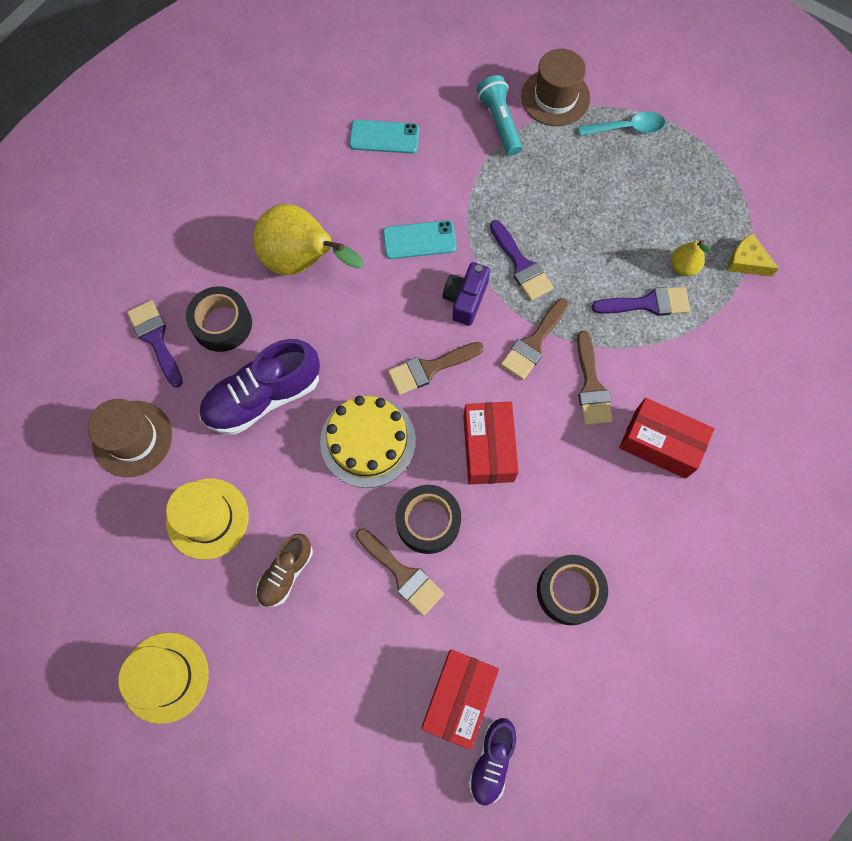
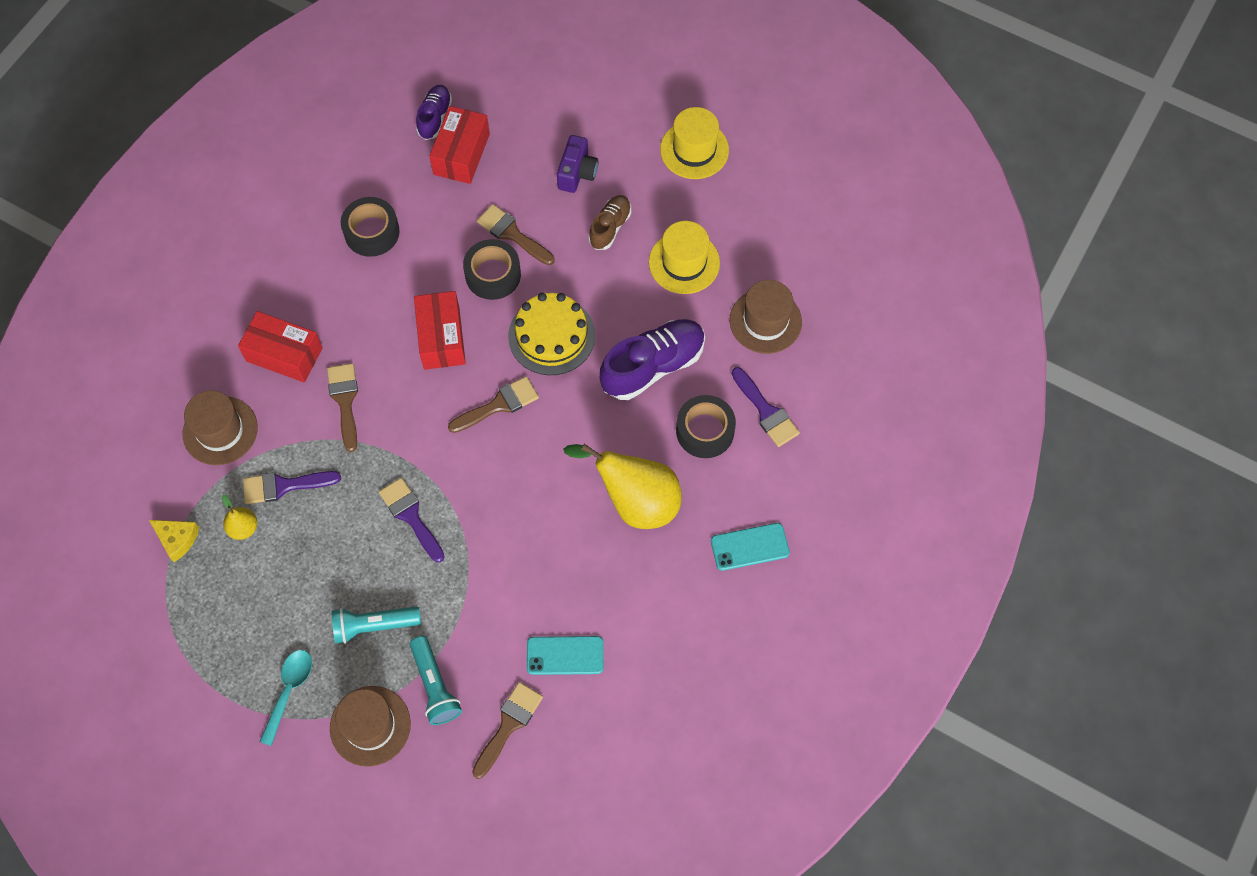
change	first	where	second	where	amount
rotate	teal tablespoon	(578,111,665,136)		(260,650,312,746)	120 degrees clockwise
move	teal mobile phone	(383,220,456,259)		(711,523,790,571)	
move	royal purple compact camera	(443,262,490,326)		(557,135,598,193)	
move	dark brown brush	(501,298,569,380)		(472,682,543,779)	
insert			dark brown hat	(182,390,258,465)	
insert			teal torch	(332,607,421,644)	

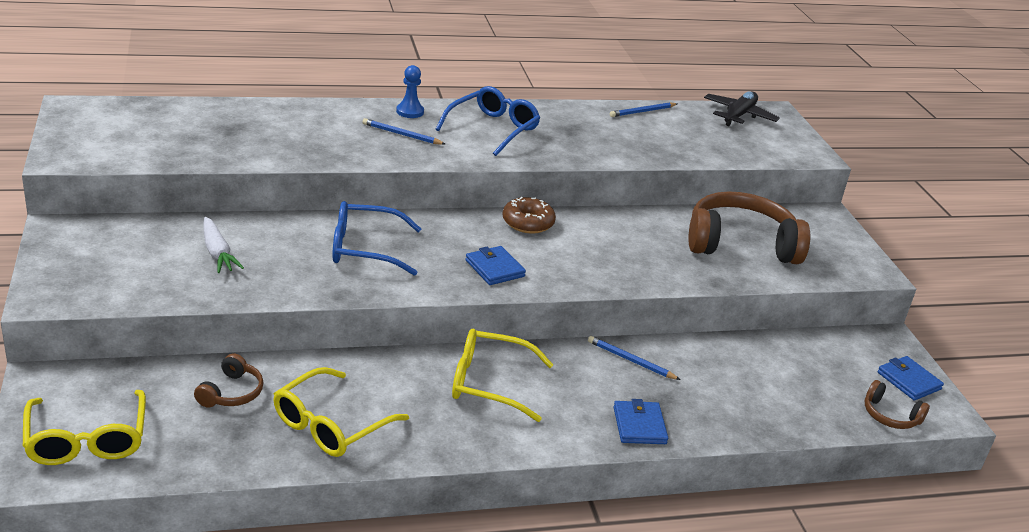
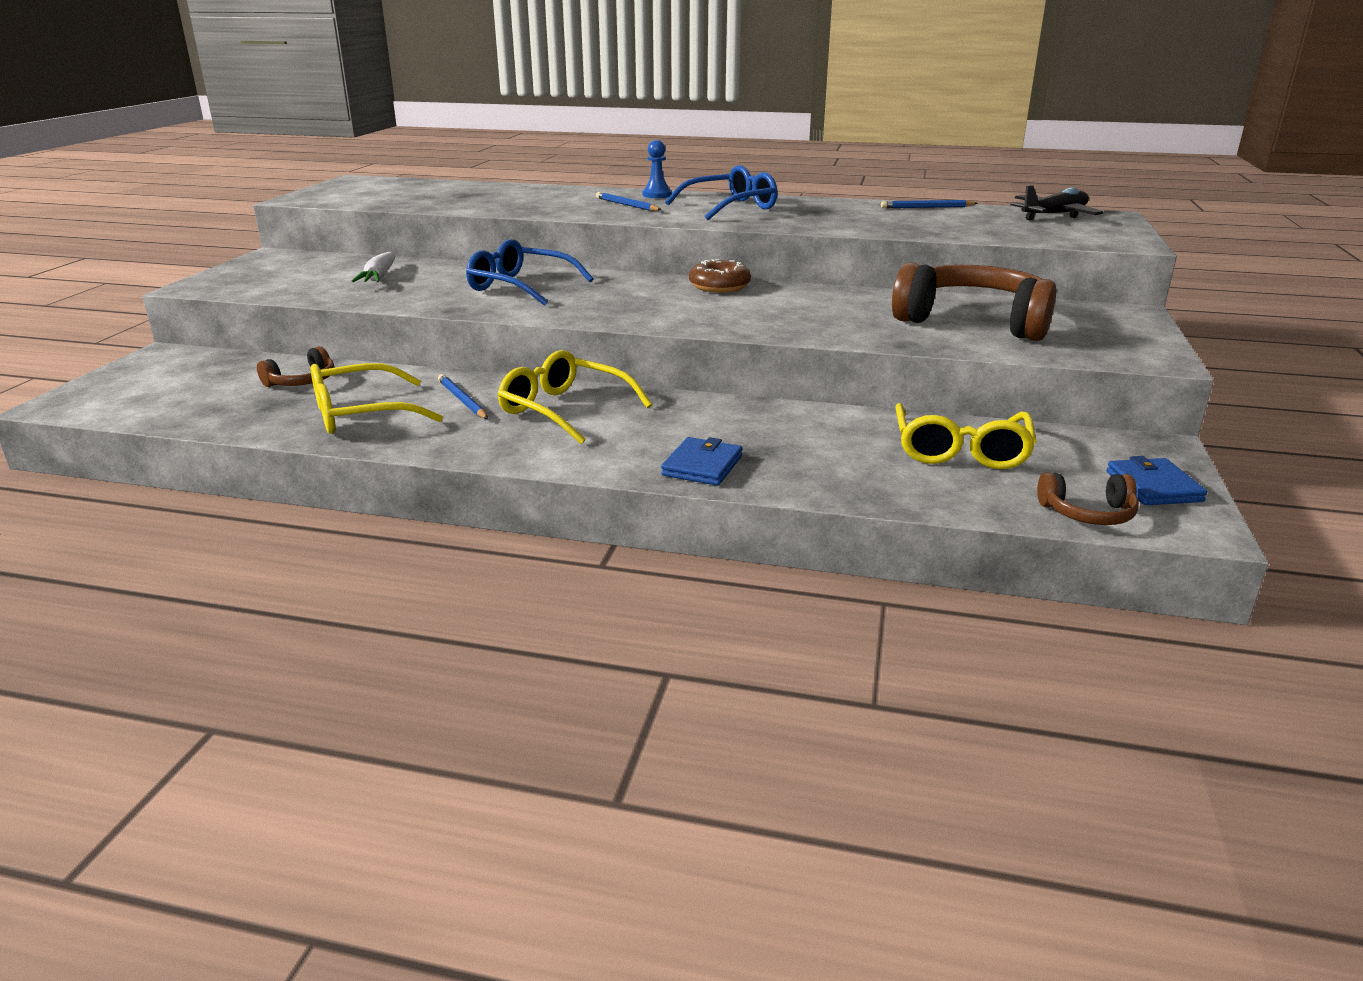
change	first	where	second	where	amount
delete	cobalt card wallet	(466,246,526,285)			
move	cobalt wooden pencil	(588,336,680,380)		(438,374,488,419)	
rotate	dark brown headset	(865,380,930,429)		(1037,473,1139,525)	60 degrees counterclockwise
move	golden eyeglasses	(23,390,146,465)		(895,403,1037,469)	

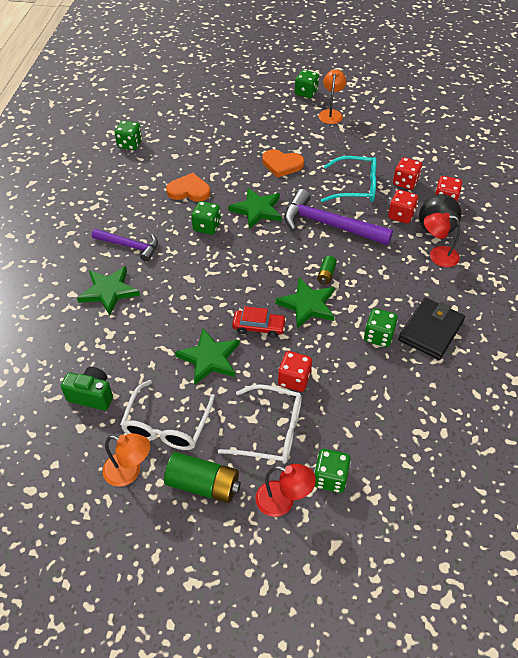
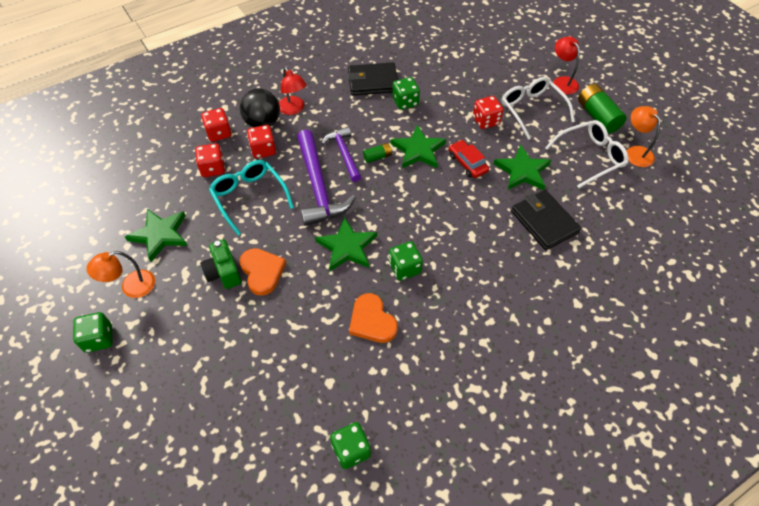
change	first	where	second	where	amount
move	royal purple hammer	(92,229,158,262)		(321,127,361,182)	
move	emerald five-pointed star	(77,266,140,316)		(125,209,188,262)	
move	emerald compact camera	(61,367,113,411)		(200,239,241,289)	
delete	emerald game die	(314,449,351,493)			
insert			jet-black card wallet	(511,190,581,250)	

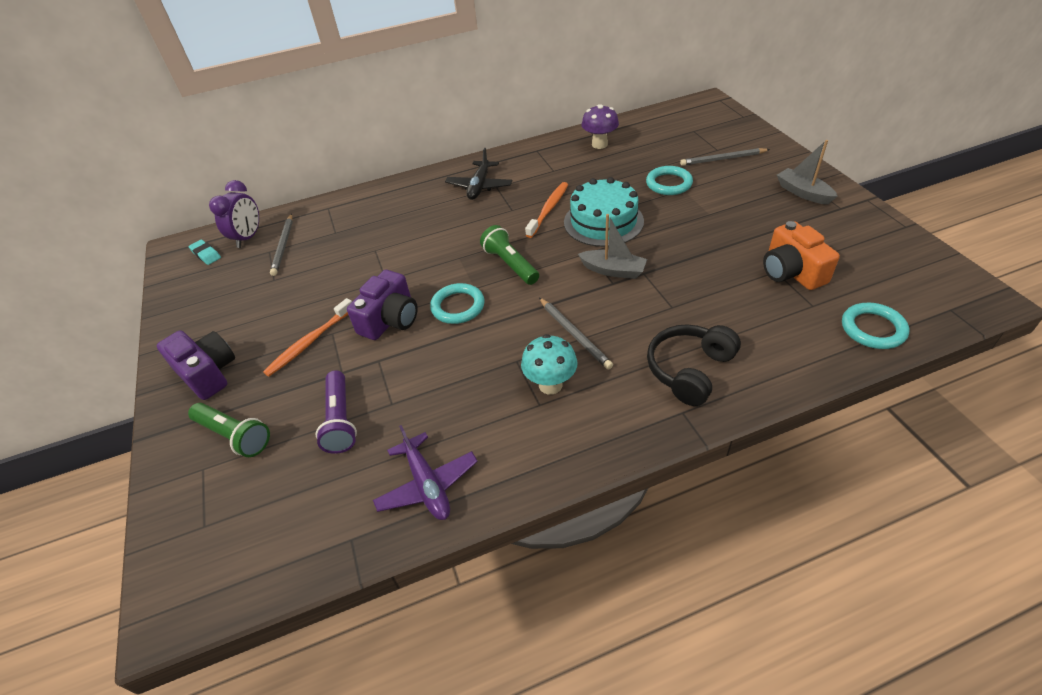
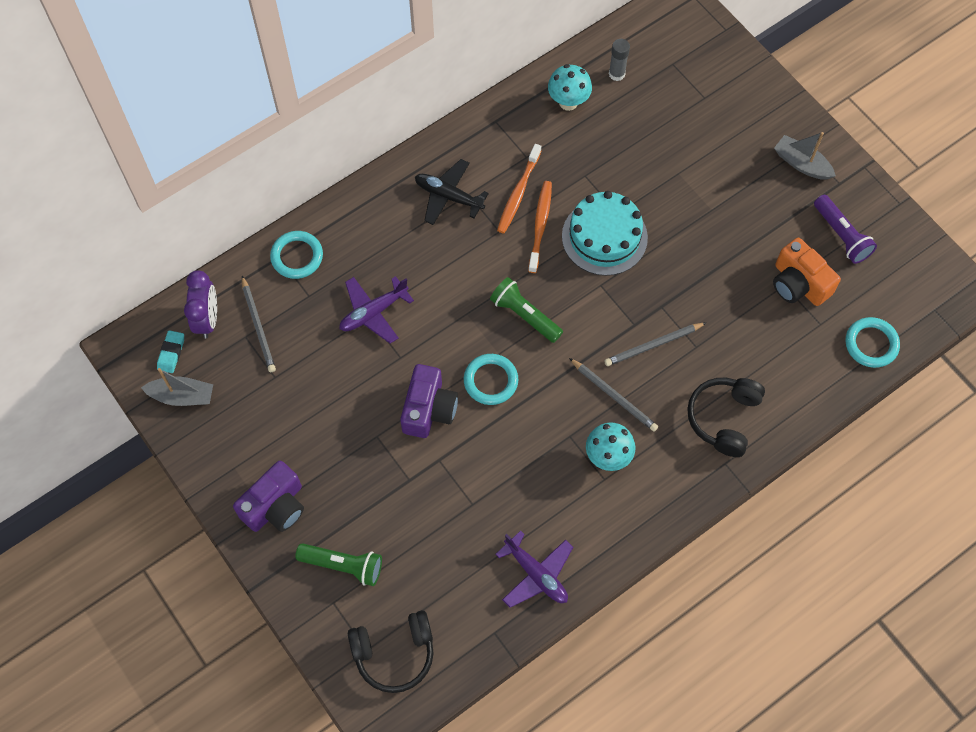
change	first	where	second	where	amount
recolor	royal purple fungus	(582,104,619,149)	teal fungus	(548,64,592,111)	
rotate	jet-black toy plane	(445,148,512,200)		(415,159,489,225)	120 degrees clockwise
move	ash-grey wooden pencil	(680,148,770,166)		(604,322,707,366)	
move	teal hoop	(646,166,693,195)		(270,231,323,279)	
move	ash-grey boat	(578,214,647,279)		(141,368,213,406)	
rotate	teal pencil eraser	(189,239,221,265)		(157,330,184,373)	75 degrees clockwise
move	orange-coloured toothbrush	(263,298,352,377)		(497,144,541,233)	
rotate	royal purple compact camera	(156,330,235,400)		(233,461,304,532)	105 degrees clockwise
move	royal purple torch	(316,370,357,454)		(814,195,877,264)	
insert			ash-grey stick of glue	(609,39,630,81)	
insert			royal purple toy plane	(339,276,414,344)	
insert			jet-black headset	(348,610,434,693)	

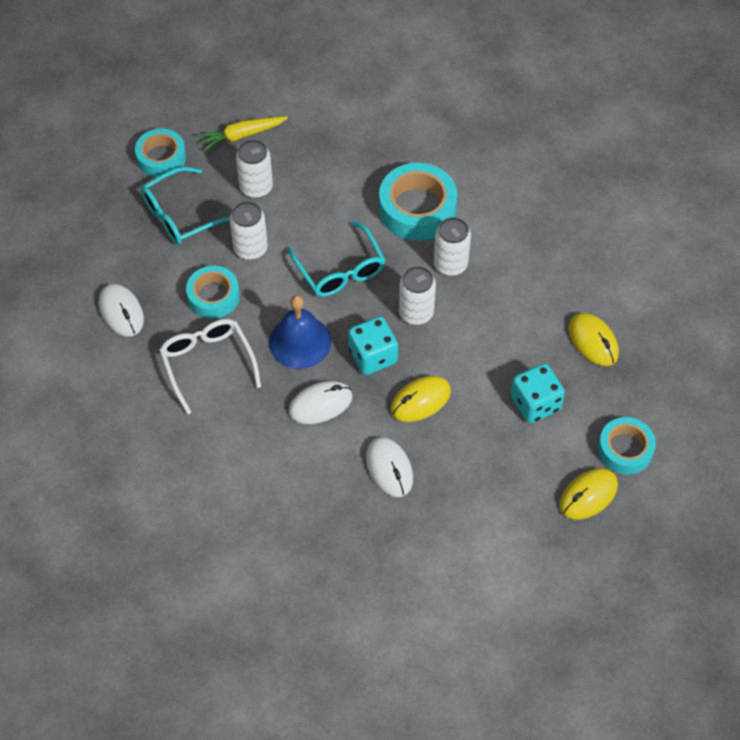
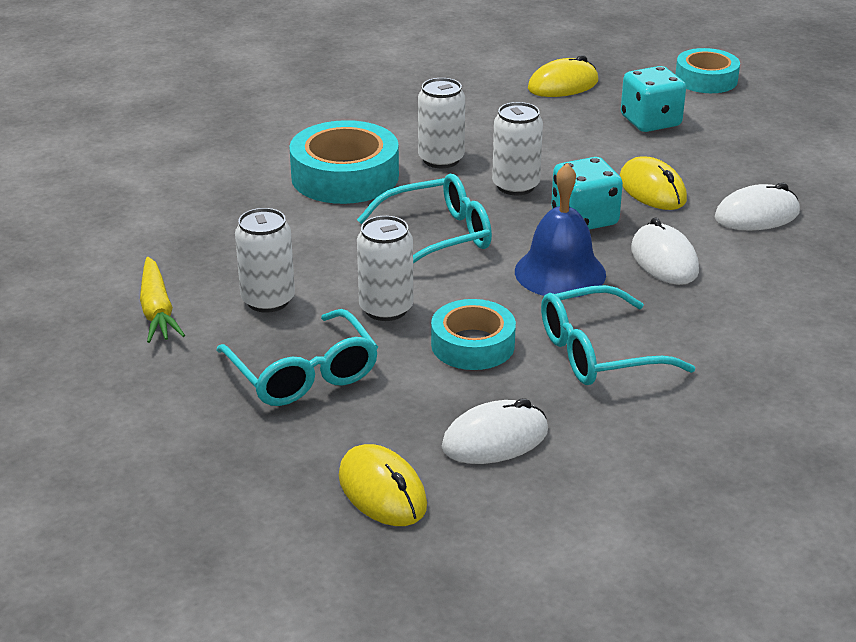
change	first	where	second	where	amount
delete	teal roll of tape	(135,128,186,177)			
recolor	snow-white eyeglasses	(159,319,261,414)	teal eyeglasses	(541,285,695,385)	
move	golden mouse	(559,468,618,520)		(339,444,427,526)	

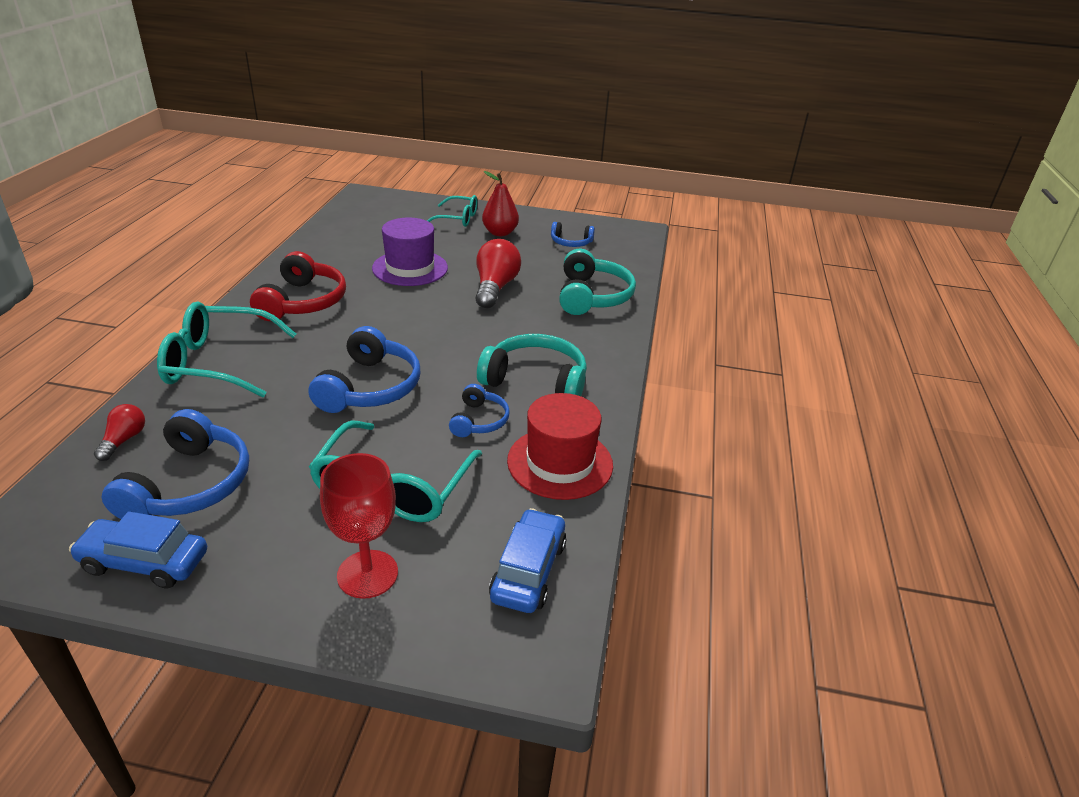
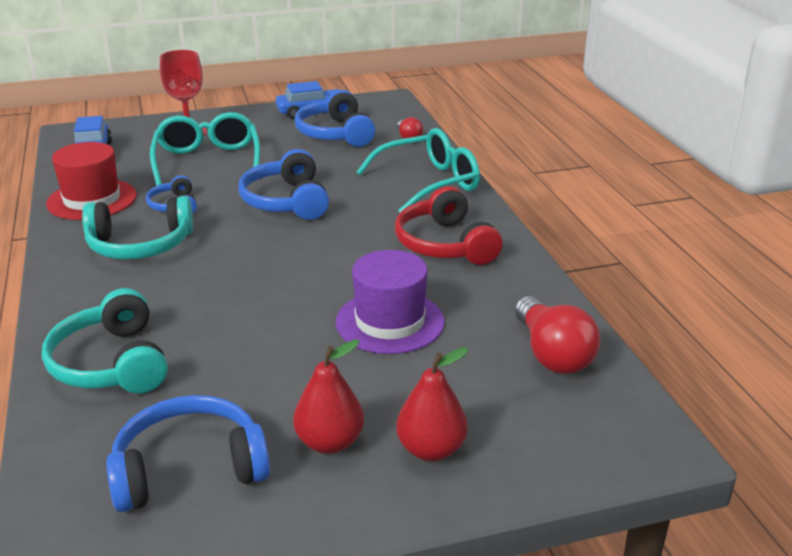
change	first	where	second	where	amount
replace	teal eyeglasses	(427,195,477,227)	red toy pear	(396,347,468,461)	
resize	cobalt headset	(551,222,595,247)		(106,395,270,512)	x1.77
move	red lightbulb	(475,239,521,308)		(515,296,601,374)	

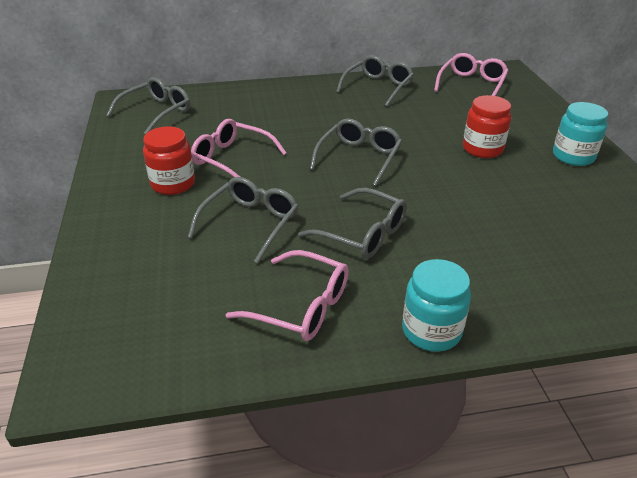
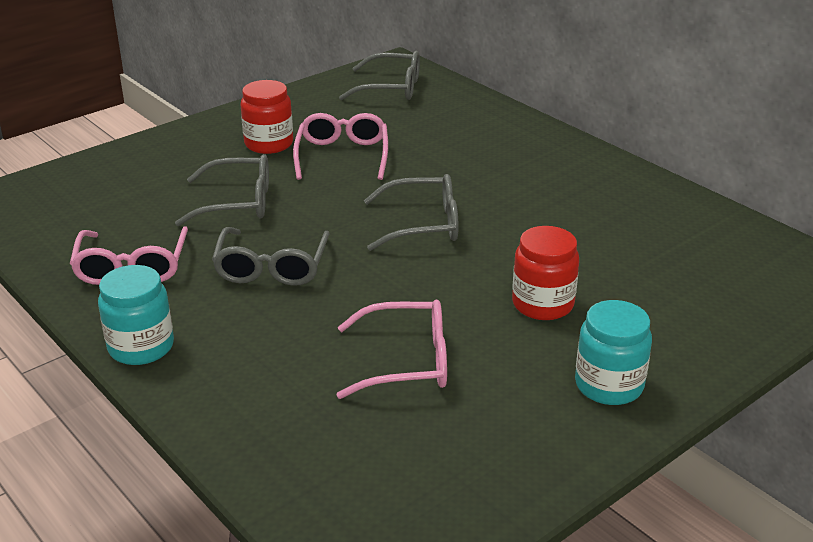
change	first	where	second	where	amount
move	pink eyeglasses	(434,53,509,96)		(337,300,447,399)	
delete	ash-grey eyeglasses	(336,55,414,107)			

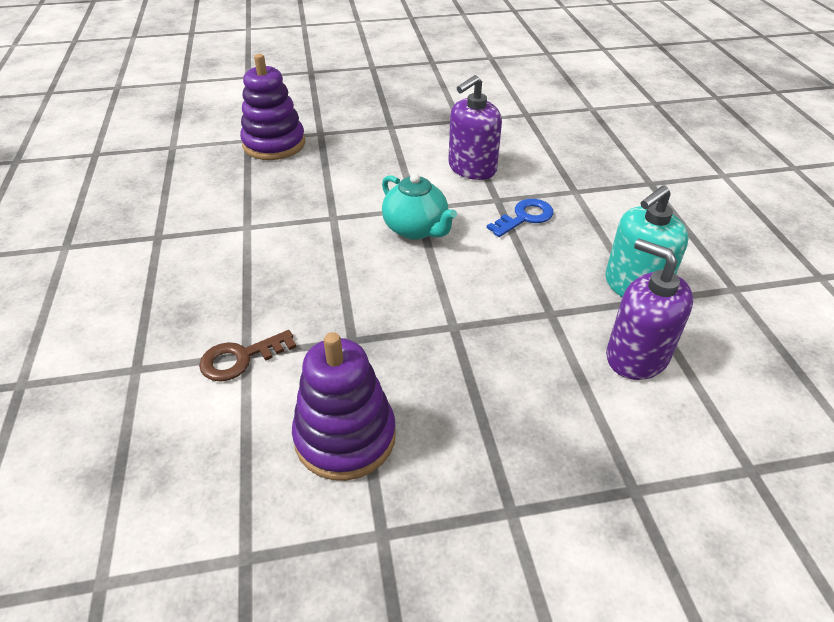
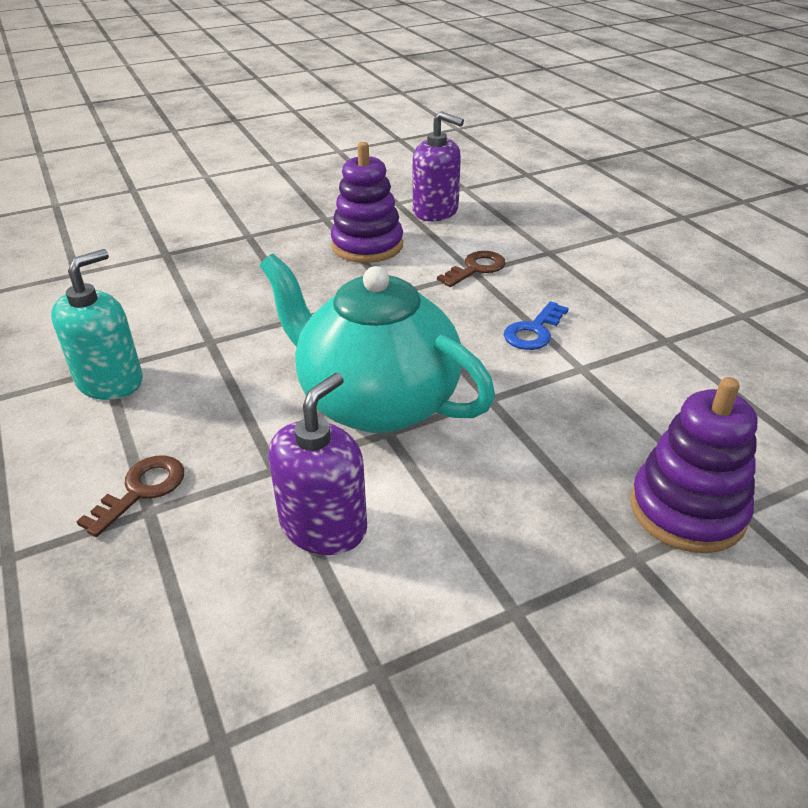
change	first	where	second	where	amount
resize	teal teapot	(382,174,457,240)		(260,254,495,433)	x1.87
move	cobalt key	(487,199,554,237)		(504,301,569,350)	
move	royal purple soap pump	(606,239,693,380)		(413,111,464,221)	
insert			dark brown key	(76,455,184,537)	

